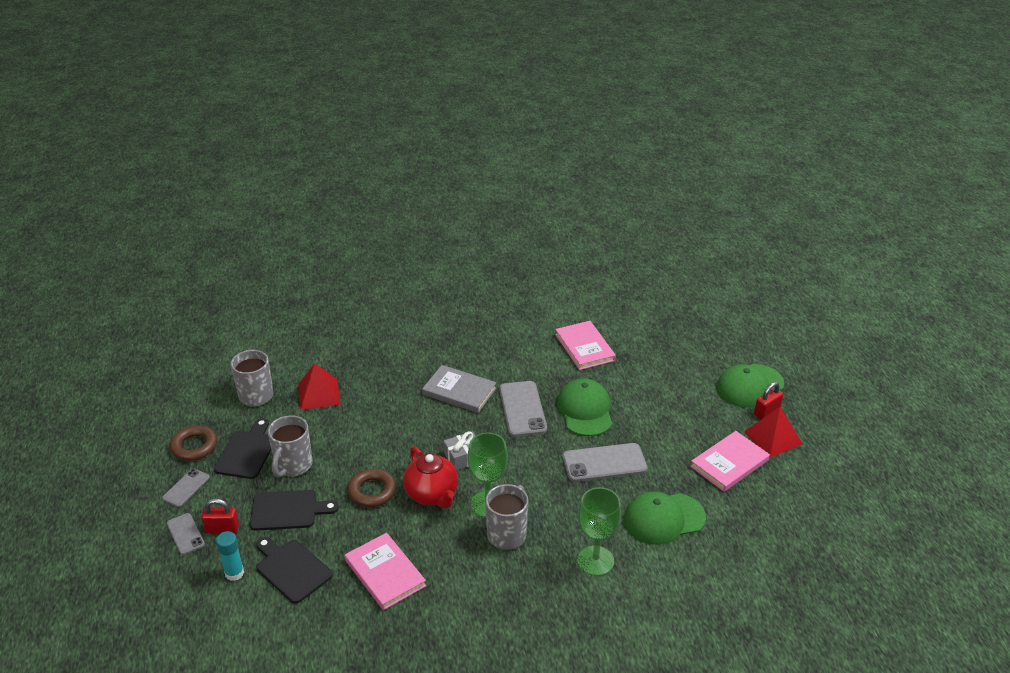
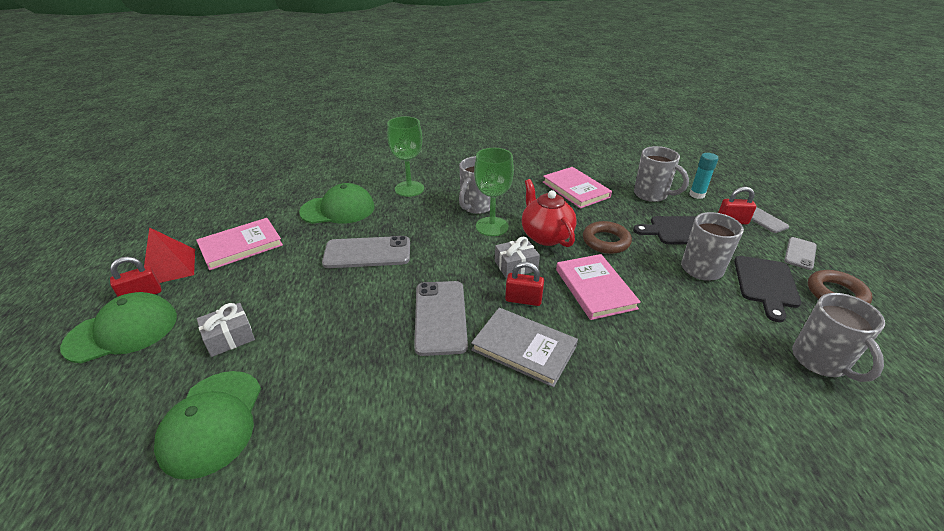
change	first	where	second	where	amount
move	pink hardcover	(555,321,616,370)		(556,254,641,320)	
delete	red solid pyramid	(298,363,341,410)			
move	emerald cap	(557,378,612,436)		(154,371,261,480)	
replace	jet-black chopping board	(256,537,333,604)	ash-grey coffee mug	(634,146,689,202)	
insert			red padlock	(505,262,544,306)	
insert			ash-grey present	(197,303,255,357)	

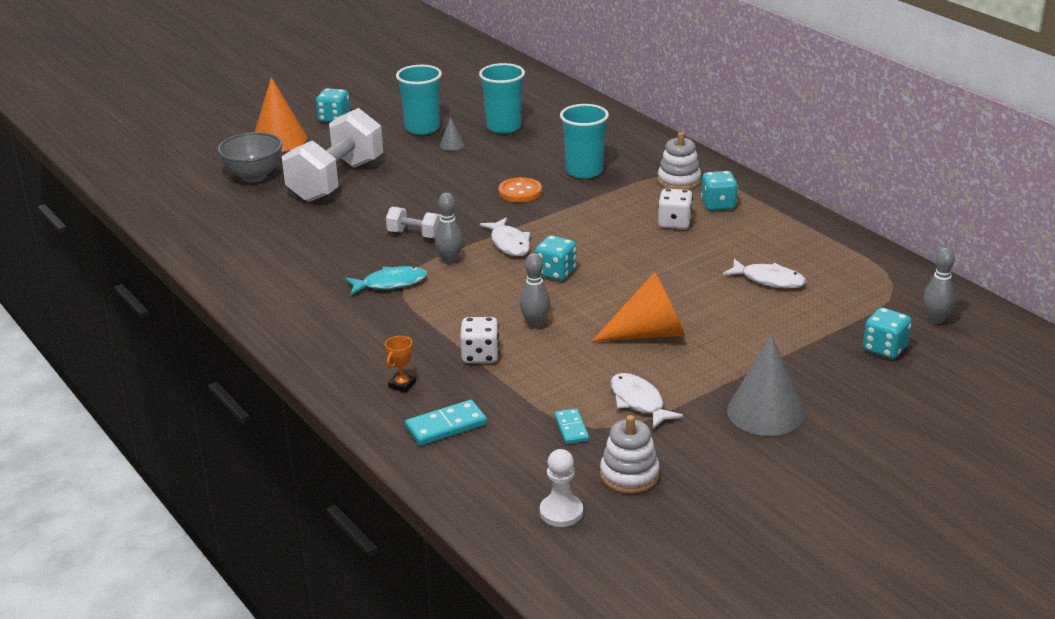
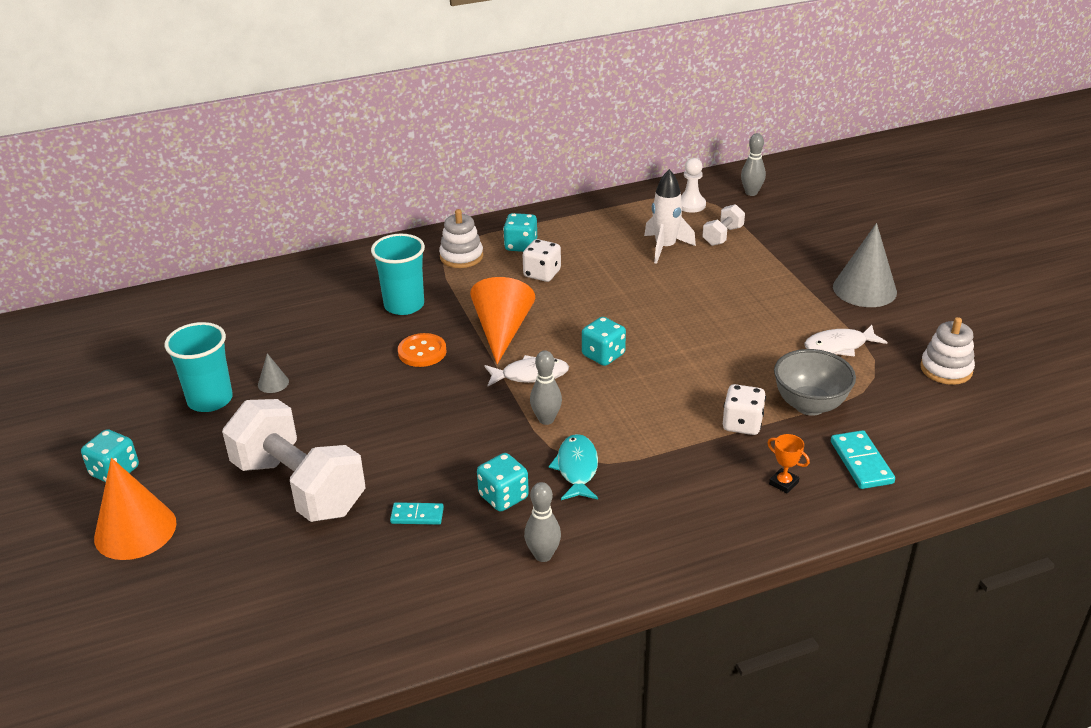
change	first	where	second	where	amount
delete	teal beaker	(479,63,525,134)			
move	ash-grey bowl	(217,132,283,182)		(774,349,856,416)	
move	snow-white free weight	(386,207,441,238)		(702,204,745,246)	
move	ash-grey tenpin	(520,253,550,329)		(524,482,561,562)	
replace	snow-white toy fish	(723,259,806,288)	snow-white rocket	(644,169,696,264)	
move	orange-coloured cone	(592,272,685,342)		(470,277,535,364)	
move	teal game die	(863,308,911,359)		(477,453,529,512)	
move	teal domino	(554,408,589,444)		(390,502,444,525)	
move	snow-white game pawn	(540,449,583,527)		(681,158,706,213)	

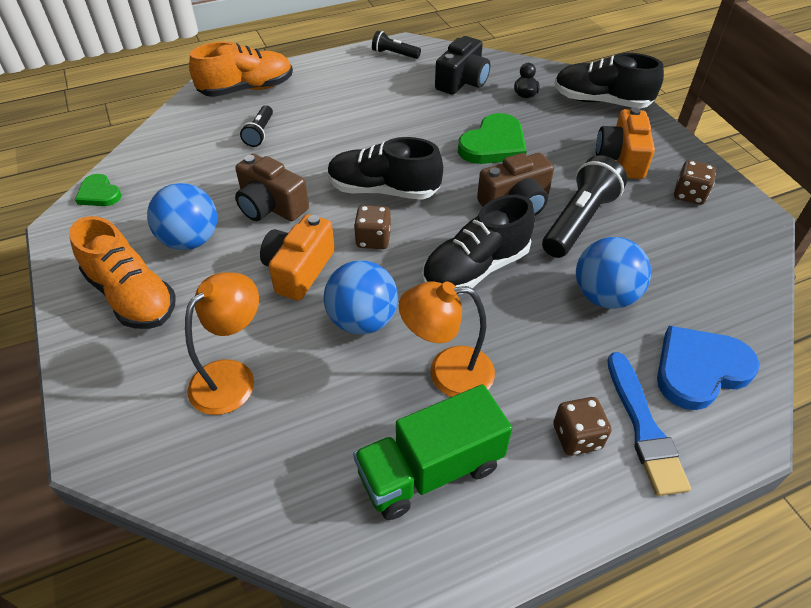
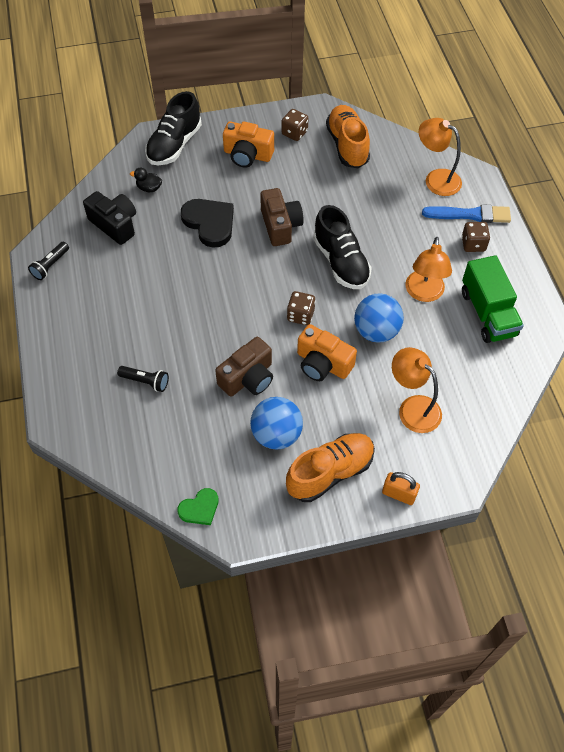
change	first	where	second	where	amount
move	orange-coloured shoe	(189,41,293,97)		(326,105,370,168)	
recolor	emerald heart shape	(458,113,527,164)	jet-black heart shape	(181,199,234,248)	
delete	jet-black shoe	(328,137,443,200)			
delete	jet-black torch	(542,155,627,258)			
delete	cobalt play ball	(576,237,651,309)			
replace	cobalt heart shape	(657,326,760,410)	orange-coloured lamp	(419,118,462,196)	
insert			orange-coloured padlock	(382,472,420,505)	

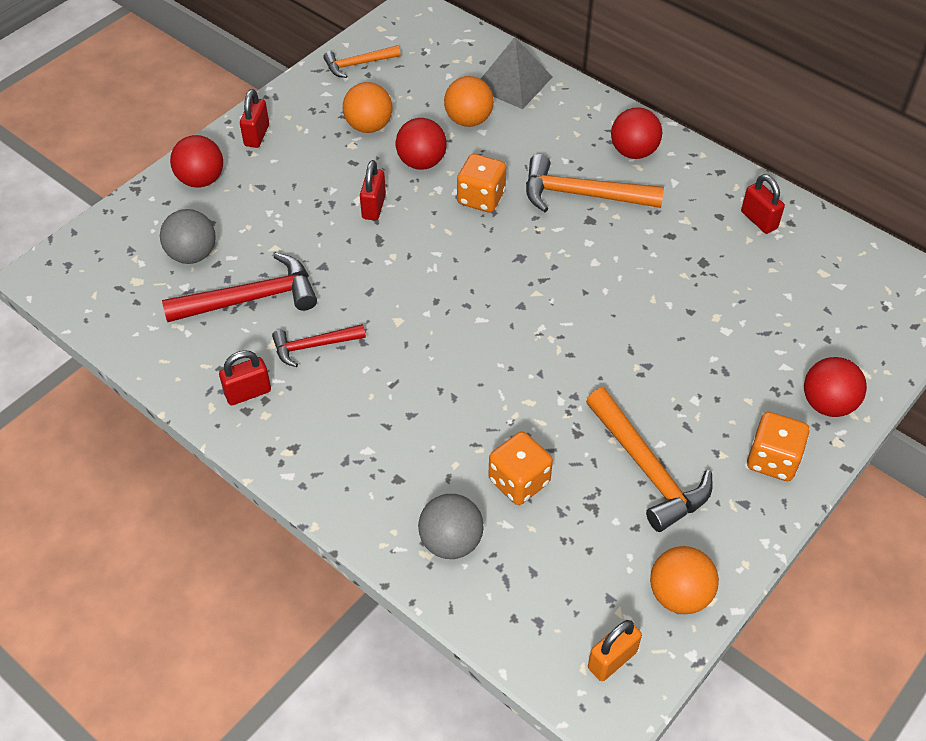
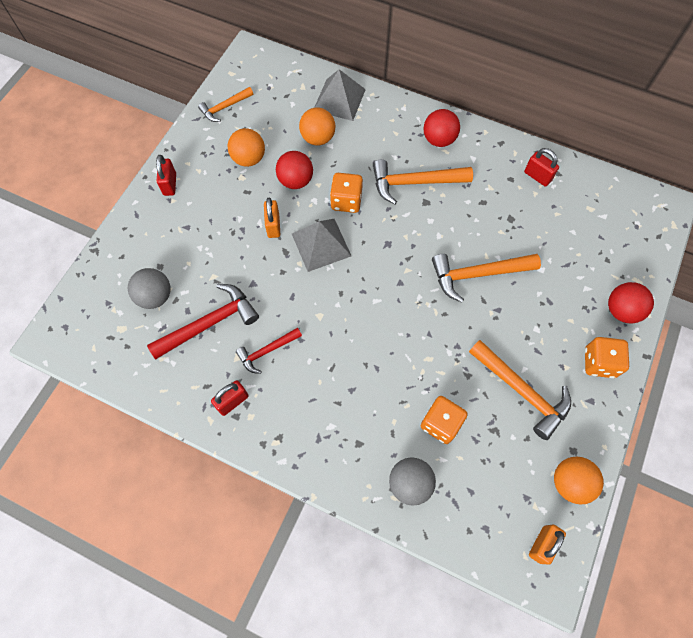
change	first	where	second	where	amount
delete	red play ball	(170,135,223,188)			
recolor	red padlock	(360,160,386,220)	orange-coloured padlock	(264,198,280,238)	
insert			ash-grey solid pyramid	(292,219,351,272)	
insert			orange-coloured hammer	(432,254,541,303)	

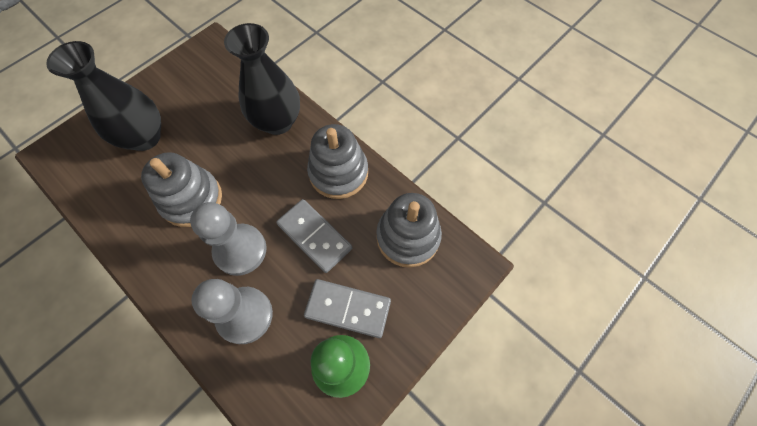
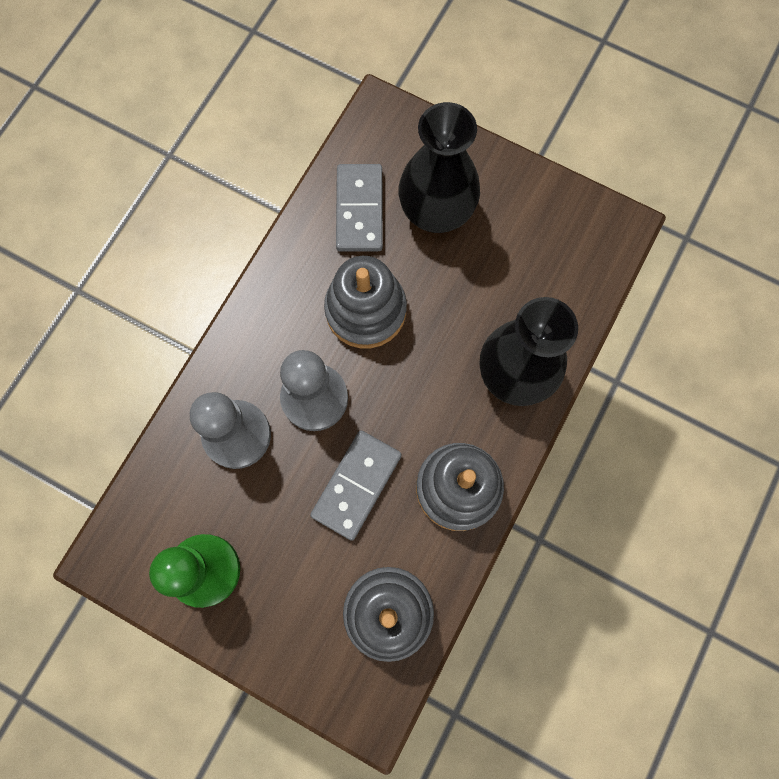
change	first	where	second	where	amount
move	ash-grey domino	(304,279,391,338)		(336,164,383,252)	

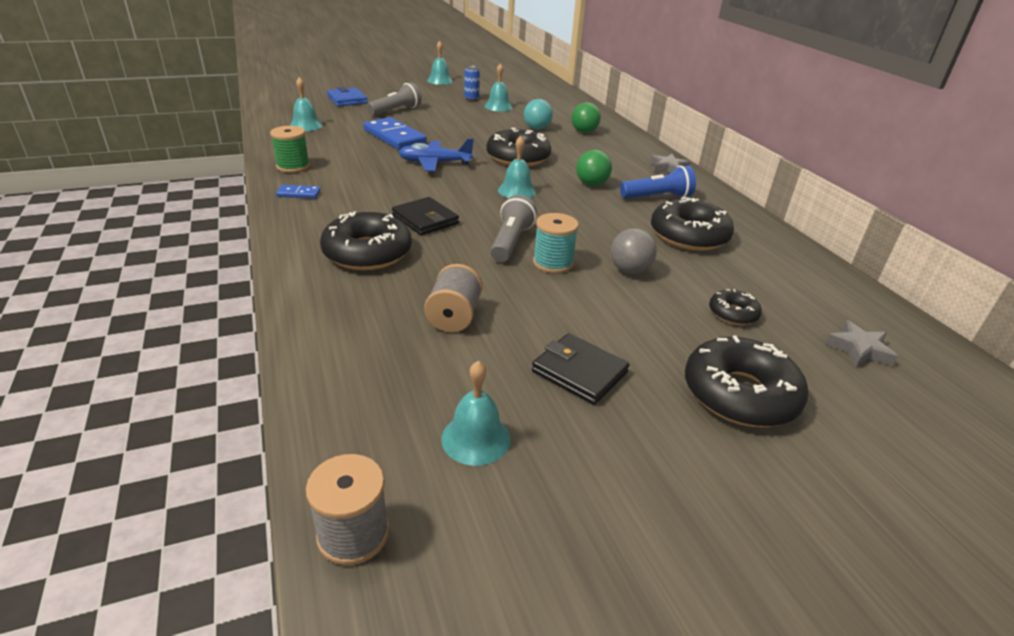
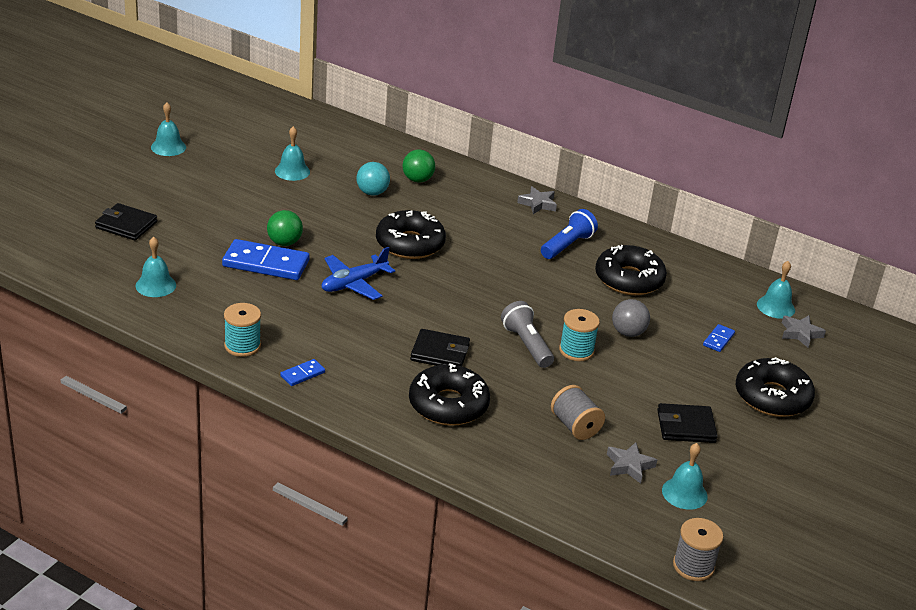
change	first	where	second	where	amount
delete	cobalt soda can	(464,65,480,101)			
delete	ash-grey torch	(367,82,422,116)			
recolor	cobalt card wallet	(327,87,368,106)	jet-black card wallet	(95,203,157,241)	
recolor	emerald reel of thread	(270,126,310,173)	teal reel of thread	(224,303,261,357)	
move	teal hand bell	(498,136,536,198)		(757,261,795,319)	
move	emerald play ball	(576,150,612,186)		(267,210,303,246)	
replace	jet-black doughnut	(709,289,762,325)	cobalt domino	(703,324,735,352)	
insert			ash-grey five-pointed star	(607,442,657,484)	

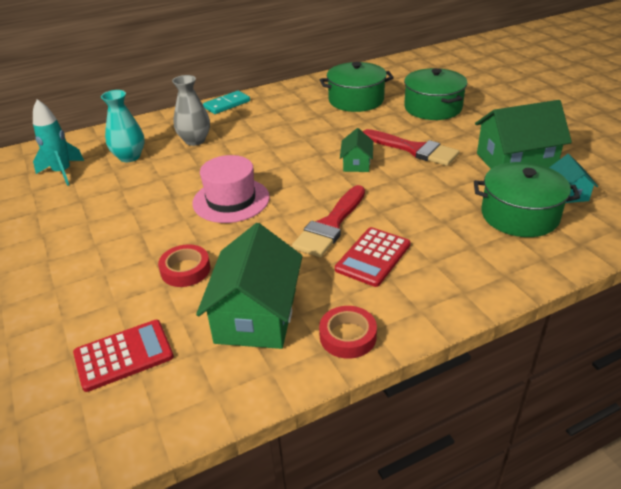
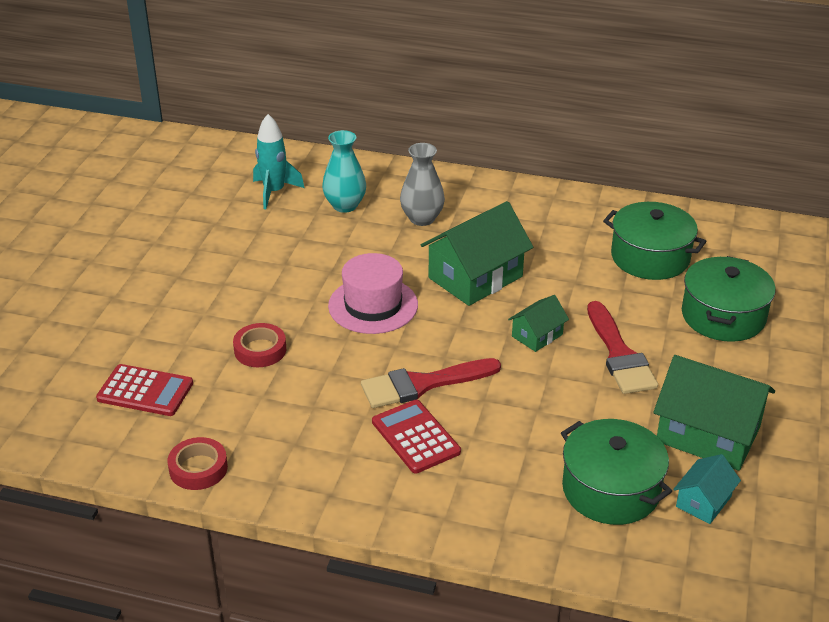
change	first	where	second	where	amount
delete	teal domino	(203,91,250,114)			
move	emerald cottage	(196,223,303,349)		(421,201,533,306)	
rotate	red calculator	(335,227,411,287)		(372,400,461,473)	75 degrees clockwise
move	red roll of tape	(319,306,377,359)		(168,437,228,490)	

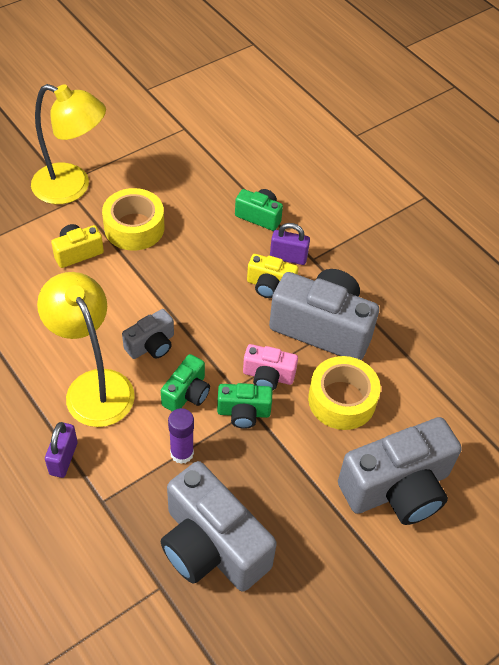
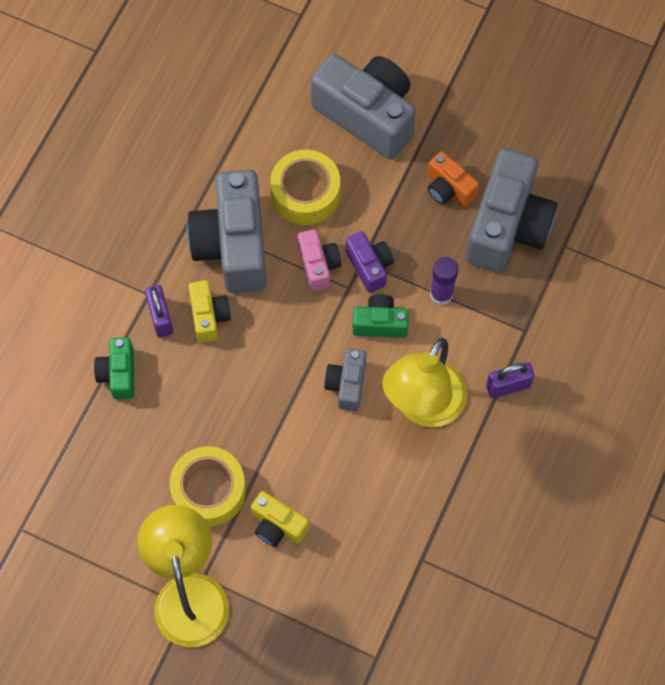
change	first	where	second	where	amount
rotate	ash-grey compact camera	(122,309,174,359)		(324,348,366,411)	105 degrees counterclockwise
recolor	emerald compact camera	(217,383,272,429)	royal purple compact camera	(346,231,394,293)	
insert			orange-coloured compact camera	(428,151,479,207)	

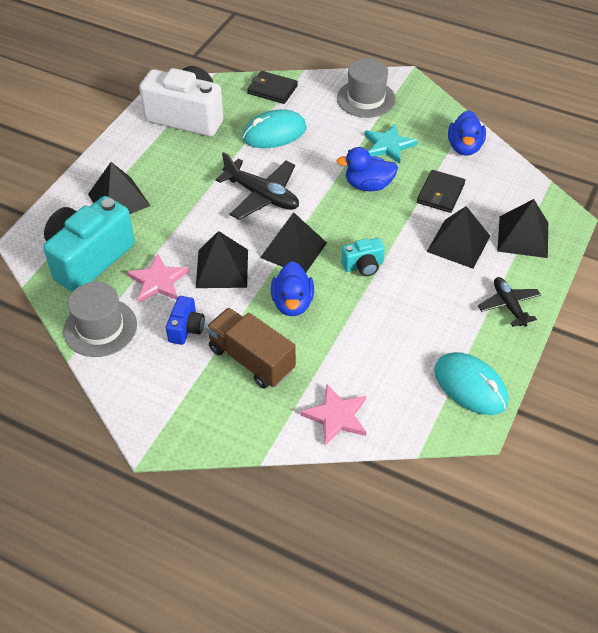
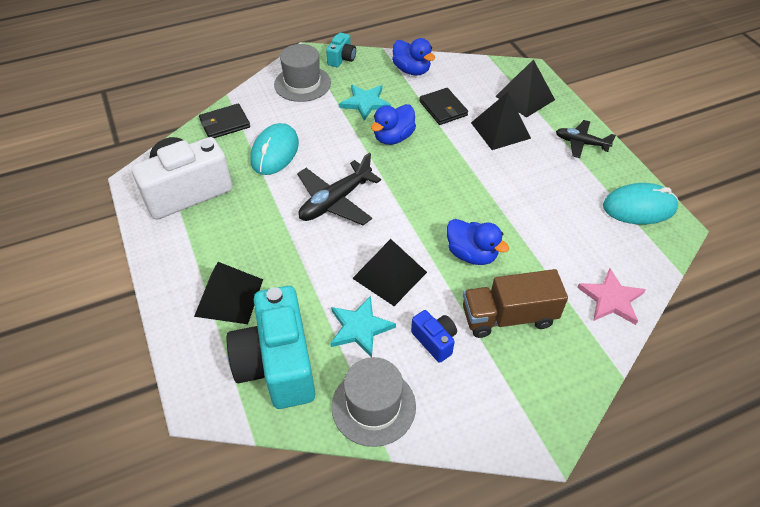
change	first	where	second	where	amount
rotate	jet-black toy plane	(215,152,299,220)		(297,152,381,225)	150 degrees clockwise
delete	jet-black solid pyramid	(260,212,327,273)			
move	teal compact camera	(341,238,385,276)		(326,32,356,67)	
recolor	pink five-pointed star	(127,253,189,303)	teal five-pointed star	(330,296,396,357)	

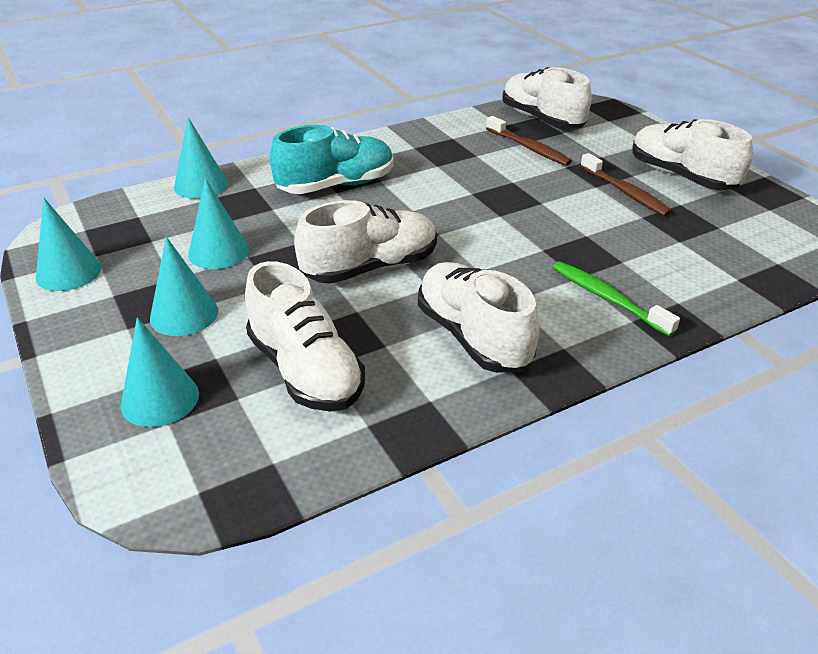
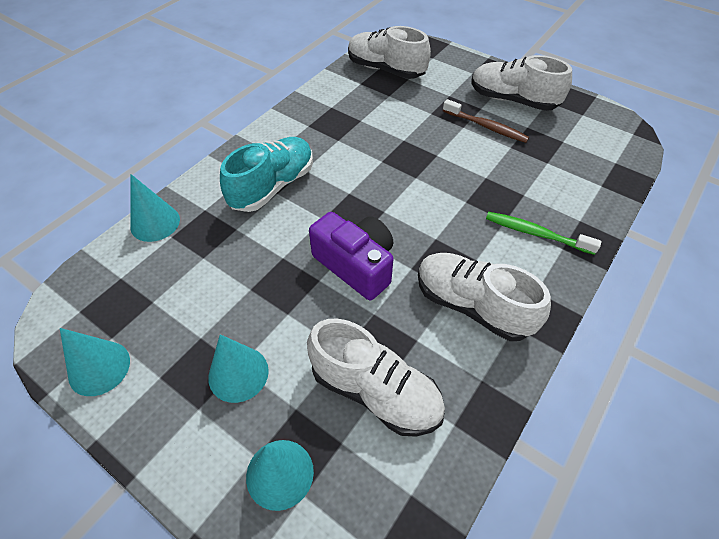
change	first	where	second	where	amount
delete	dark brown toothbrush	(486,116,572,166)			
delete	teal cone	(188,178,249,269)			
replace	snow-white shoe	(294,200,437,284)	royal purple compact camera	(309,212,393,300)	

